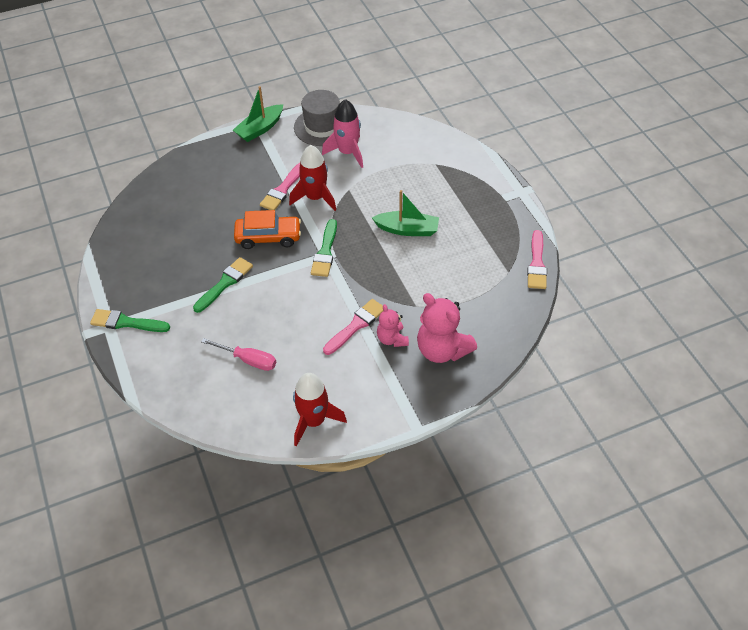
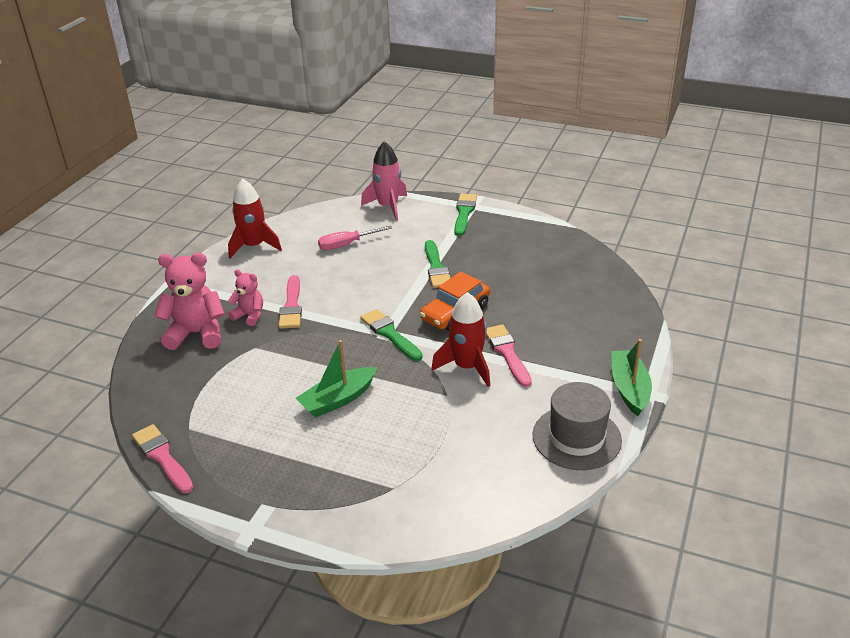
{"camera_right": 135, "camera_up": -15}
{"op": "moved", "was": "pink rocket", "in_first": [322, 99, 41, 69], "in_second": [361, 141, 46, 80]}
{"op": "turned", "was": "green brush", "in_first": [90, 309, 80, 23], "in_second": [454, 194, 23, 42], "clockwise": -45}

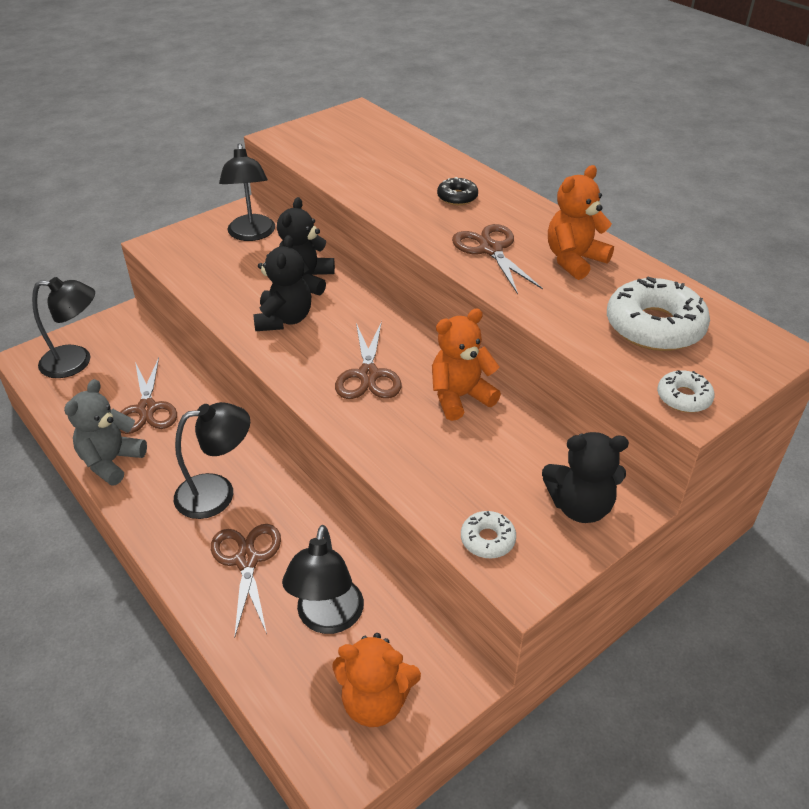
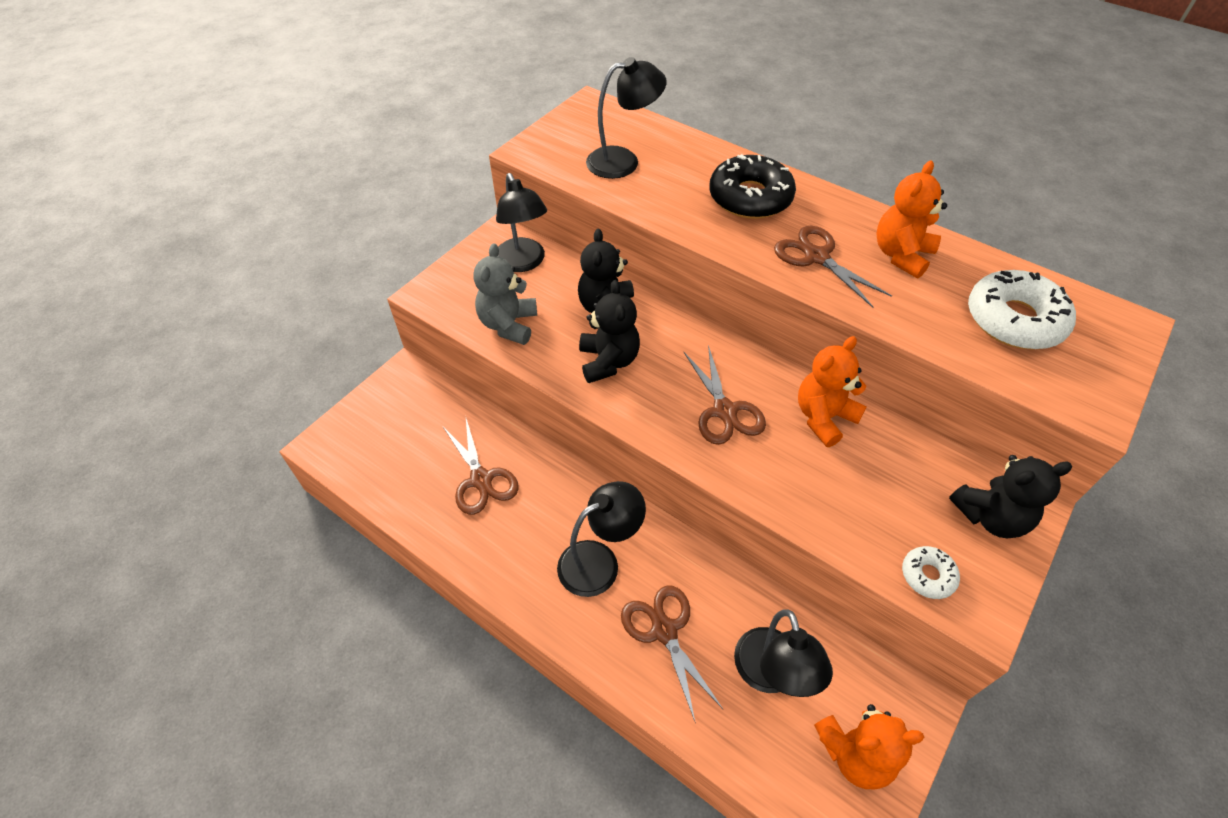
{"camera_right": -15, "camera_up": 10}
{"op": "removed", "was": "white donut", "in_first": [657, 370, 58, 43]}
{"op": "moved", "was": "black lamp", "in_first": [32, 277, 63, 101], "in_second": [586, 57, 81, 122]}
{"op": "moved", "was": "grey teddy bear", "in_first": [64, 379, 83, 107], "in_second": [473, 243, 64, 102]}
{"op": "resized", "was": "black donut", "in_first": [437, 177, 41, 28], "in_second": [709, 154, 87, 65], "ratio": 1.99}

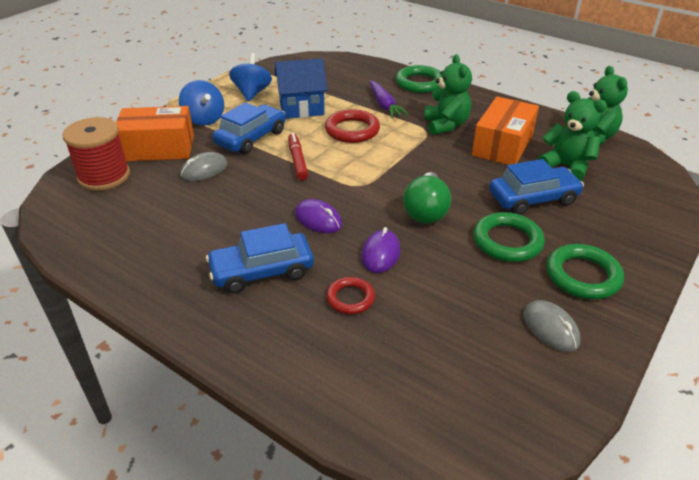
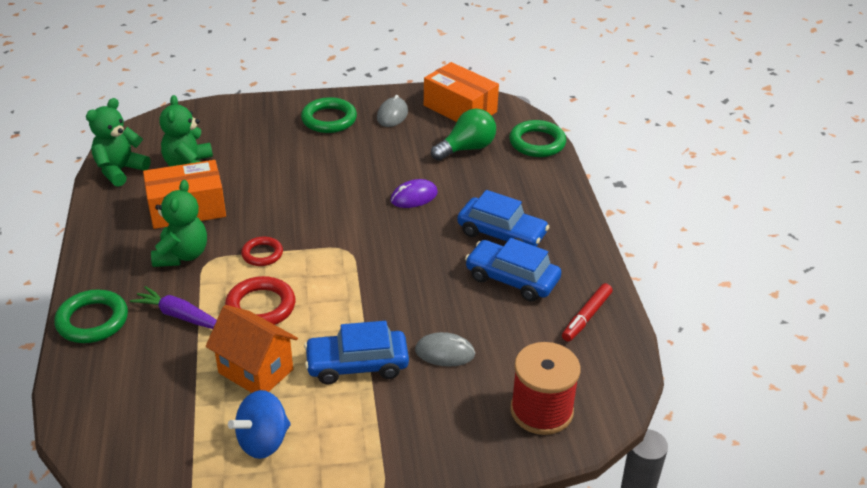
{"camera_right": -135, "camera_up": 0}
{"op": "removed", "was": "blue spinning top", "in_first": [179, 80, 45, 46]}
{"op": "removed", "was": "purple mouse", "in_first": [295, 199, 47, 34]}
{"op": "moved", "was": "orange box", "in_first": [116, 106, 78, 55], "in_second": [424, 62, 75, 60]}
{"op": "moved", "was": "red marker", "in_first": [288, 133, 20, 47], "in_second": [562, 283, 50, 59]}
{"op": "moved", "was": "red ring", "in_first": [326, 277, 49, 37], "in_second": [241, 237, 42, 29]}
{"op": "moved", "was": "green light bulb", "in_first": [403, 172, 48, 52], "in_second": [431, 109, 65, 52]}
{"op": "moved", "was": "green ring", "in_first": [473, 212, 72, 50], "in_second": [509, 120, 57, 37]}
{"op": "moved", "was": "blue car", "in_first": [489, 159, 95, 56], "in_second": [465, 238, 96, 64]}
{"op": "recoloured", "was": "blue house", "now": "orange house", "in_first": [275, 58, 52, 61], "in_second": [206, 305, 92, 88]}
{"op": "turned", "was": "purple carrot", "in_first": [370, 80, 39, 38], "in_second": [130, 286, 87, 43], "clockwise": -90}
{"op": "turned", "was": "green teddy bear", "in_first": [424, 54, 48, 81], "in_second": [151, 180, 56, 87], "clockwise": 150}

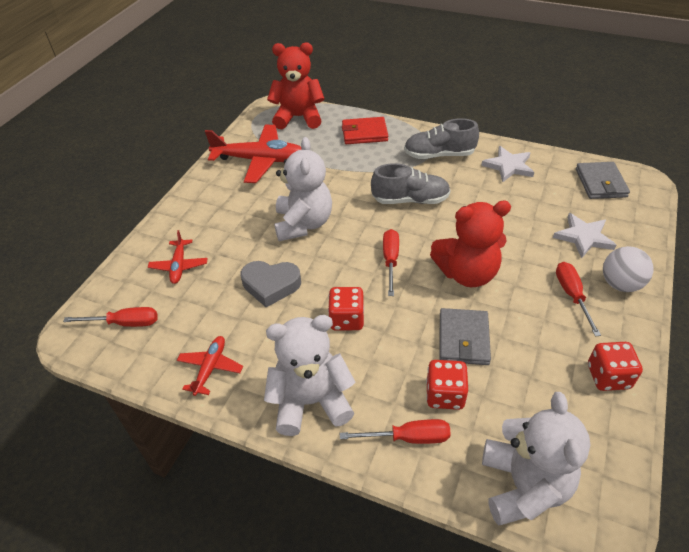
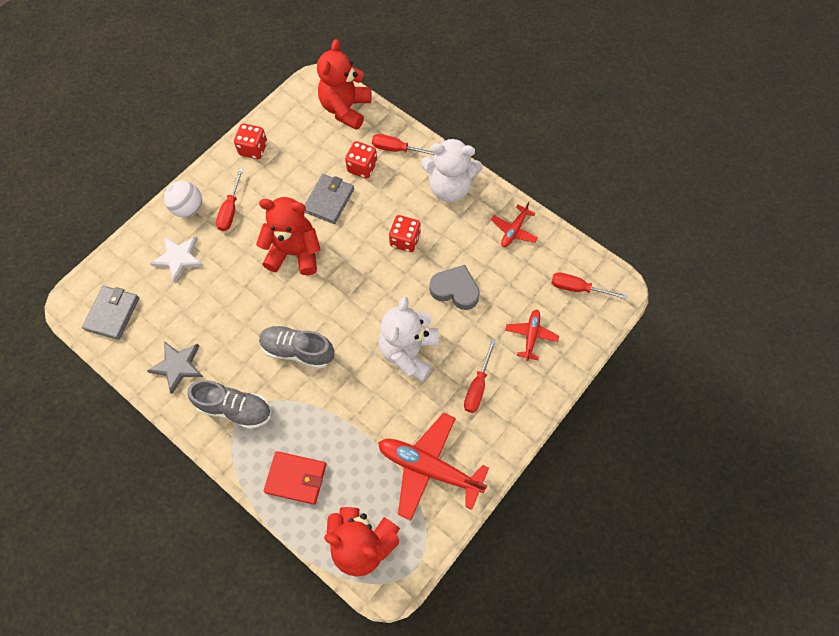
{"camera_right": -165, "camera_up": 20}
{"op": "moved", "was": "red screwdriver", "in_first": [383, 229, 16, 67], "in_second": [464, 339, 32, 74]}
{"op": "recoloured", "was": "white star", "now": "grey star", "in_first": [481, 146, 53, 36], "in_second": [147, 341, 56, 53]}
{"op": "recoloured", "was": "white teddy bear", "now": "red teddy bear", "in_first": [482, 392, 108, 134], "in_second": [317, 39, 54, 91]}

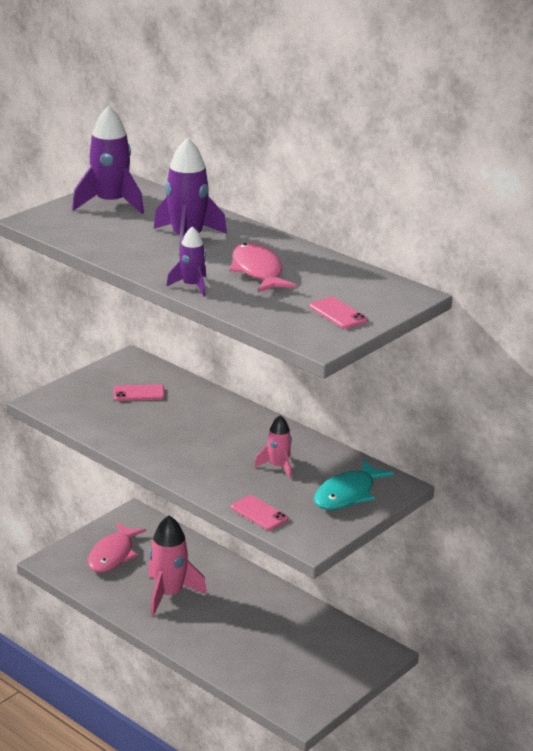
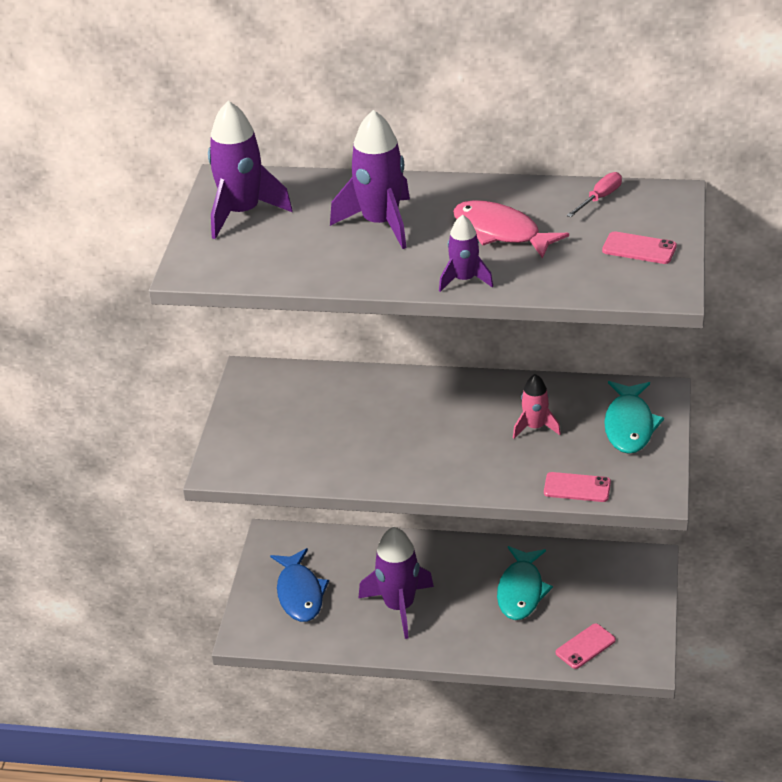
{"camera_right": -30, "camera_up": 10}
{"op": "added", "now": "turquoise fish", "in_second": [497, 546, 56, 74]}
{"op": "added", "now": "pink screwdriver", "in_second": [566, 172, 56, 45]}
{"op": "moved", "was": "pink phone", "in_first": [114, 384, 51, 17], "in_second": [556, 624, 60, 45]}
{"op": "recoloured", "was": "pink fish", "now": "blue fish", "in_first": [87, 522, 59, 51], "in_second": [270, 548, 59, 74]}
{"op": "recoloured", "was": "pink rocket", "now": "purple rocket", "in_first": [148, 515, 59, 101], "in_second": [358, 527, 76, 112]}

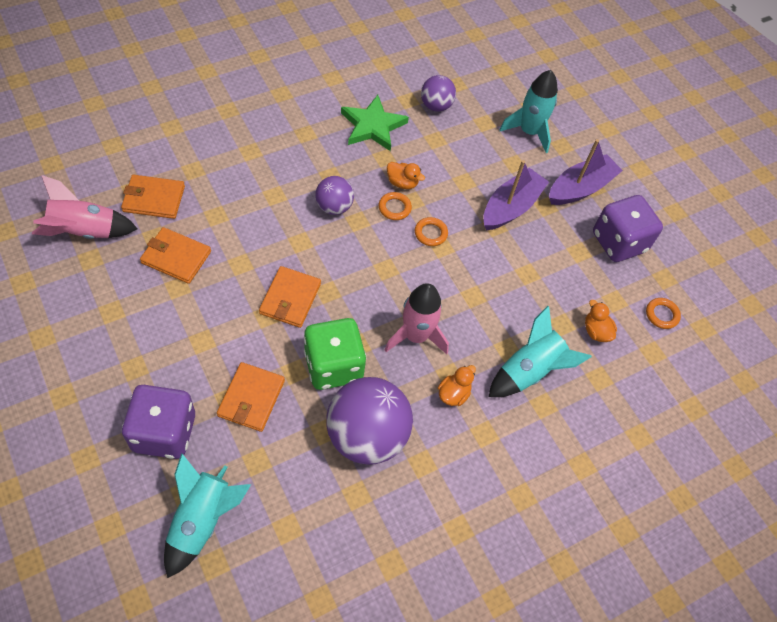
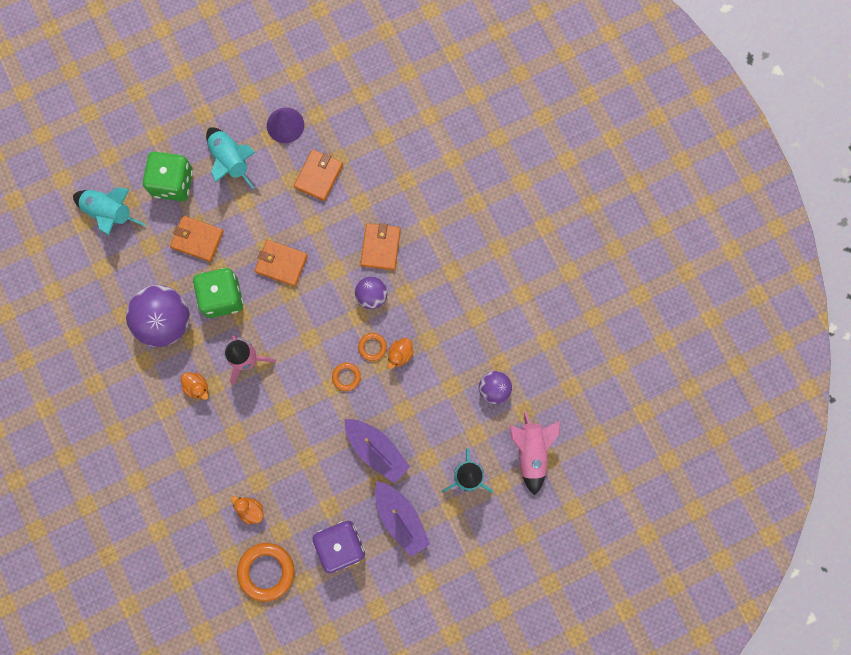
{"camera_right": 100, "camera_up": 20}
{"op": "removed", "was": "green star", "in_first": [341, 95, 68, 56]}
{"op": "added", "now": "purple cone", "in_second": [267, 108, 37, 35]}
{"op": "moved", "was": "pink rocket", "in_first": [32, 175, 105, 64], "in_second": [509, 412, 52, 84]}
{"op": "moved", "was": "orange wallet", "in_first": [121, 175, 64, 44], "in_second": [360, 223, 41, 47]}
{"op": "moved", "was": "turquoise rocket", "in_first": [489, 306, 103, 91], "in_second": [206, 127, 50, 62]}
{"op": "recoloured", "was": "purple dice", "now": "green dice", "in_first": [122, 385, 73, 74], "in_second": [143, 151, 50, 50]}
{"op": "turned", "was": "orange duck", "in_first": [585, 300, 32, 42], "in_second": [231, 496, 33, 29], "clockwise": -120}
{"op": "resized", "was": "orange ring", "in_first": [646, 298, 35, 31], "in_second": [237, 543, 57, 59], "ratio": 1.91}

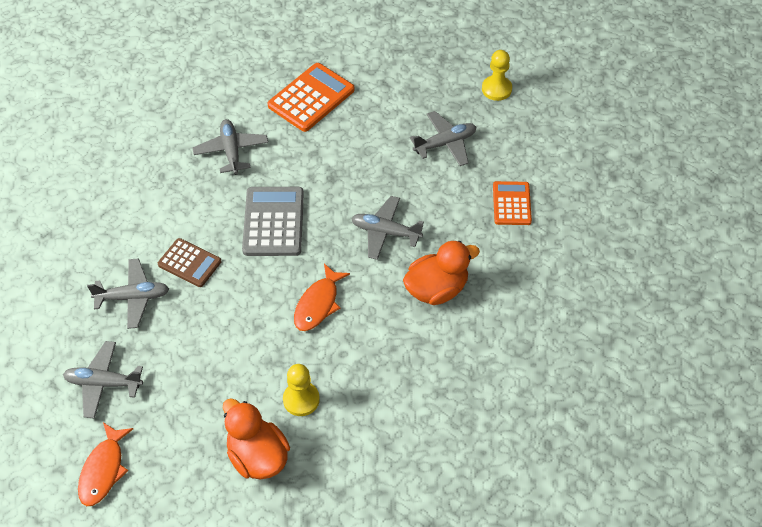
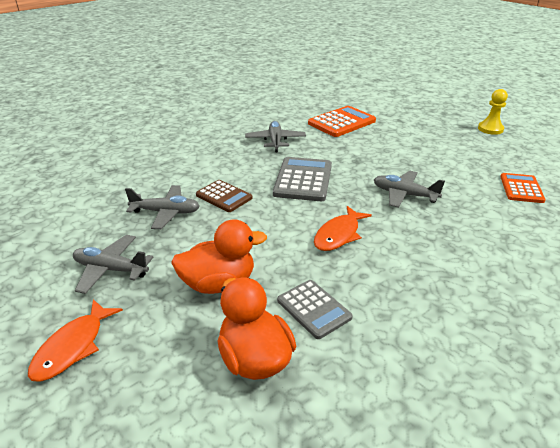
{"camera_right": 10, "camera_up": -20}
{"op": "removed", "was": "grey plane", "in_first": [410, 111, 66, 55]}
{"op": "moved", "was": "orange duck", "in_first": [403, 241, 77, 64], "in_second": [171, 219, 96, 75]}
{"op": "replaced", "was": "yellow pawn", "now": "grey calculator", "in_first": [283, 364, 37, 52], "in_second": [277, 280, 76, 59]}

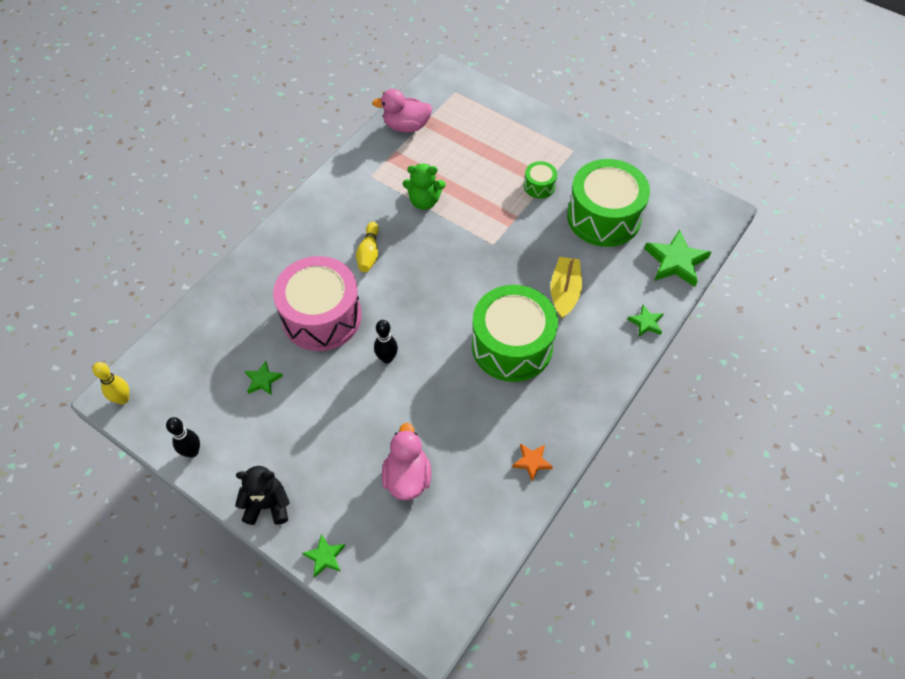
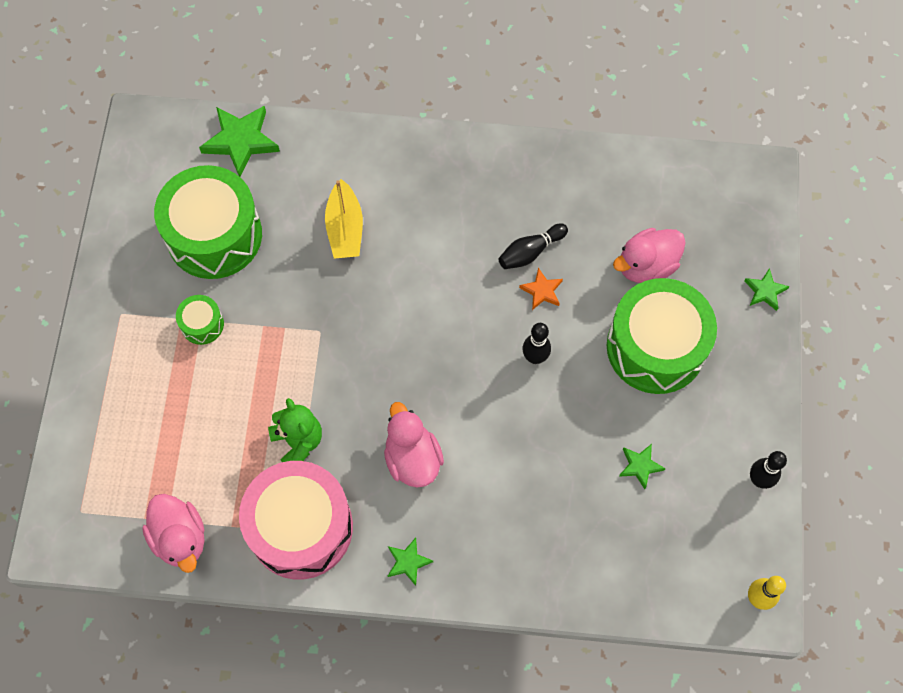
{"camera_right": -120, "camera_up": 10}
{"op": "removed", "was": "black teddy bear", "in_first": [235, 466, 55, 59]}
{"op": "added", "now": "black bowling pin", "in_second": [499, 223, 69, 46]}
{"op": "moved", "was": "pink drum", "in_first": [273, 256, 89, 95], "in_second": [239, 461, 114, 119]}
{"op": "moved", "was": "green drum", "in_first": [472, 285, 86, 97], "in_second": [607, 278, 110, 116]}
{"op": "moved", "was": "orange star", "in_first": [512, 443, 41, 39], "in_second": [519, 268, 44, 42]}
{"op": "moved", "was": "green star", "in_first": [627, 305, 37, 32], "in_second": [388, 538, 45, 48]}
{"op": "replaced", "was": "yellow bowling pin", "now": "pink duck", "in_first": [356, 222, 23, 50], "in_second": [384, 402, 60, 86]}
{"op": "turned", "was": "yellow boat", "in_first": [551, 257, 31, 62], "in_second": [325, 179, 38, 80], "clockwise": -75}

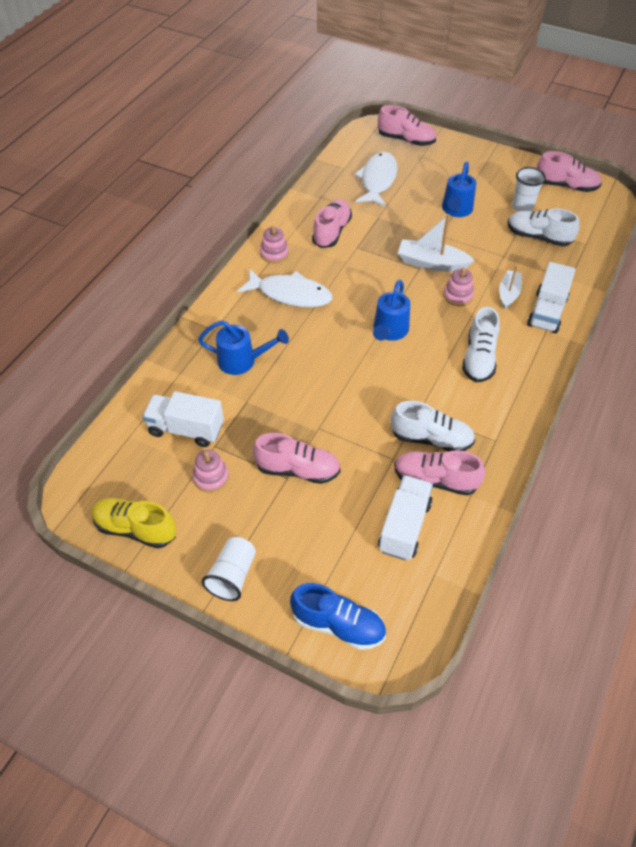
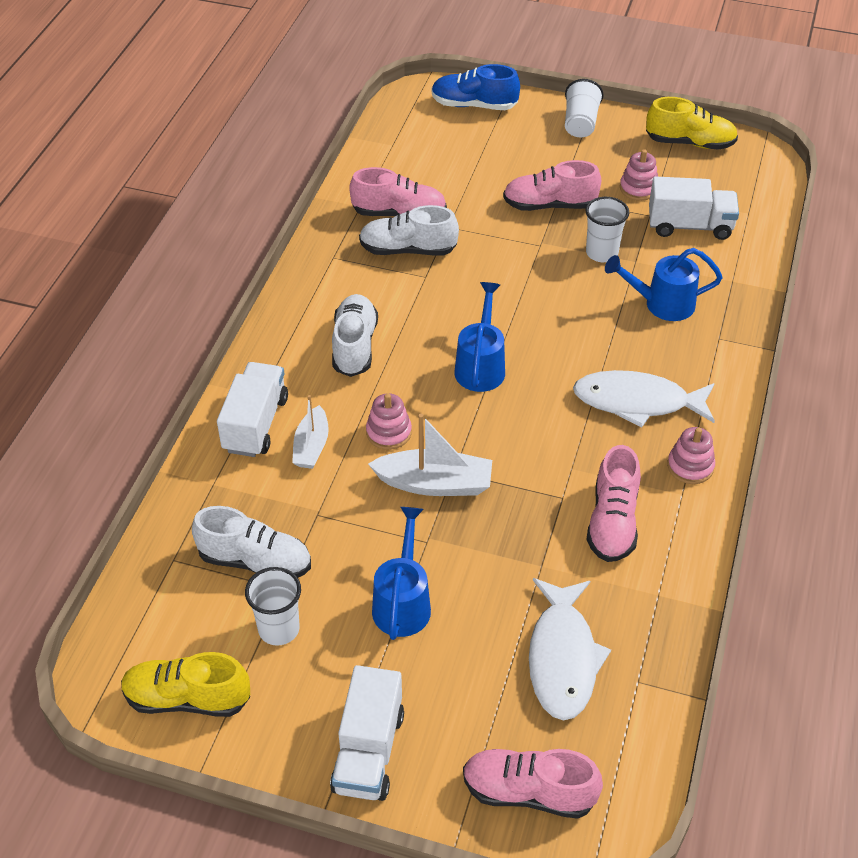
{"camera_right": 170, "camera_up": -5}
{"op": "added", "now": "white cup", "in_second": [585, 197, 44, 65]}
{"op": "moved", "was": "white truck", "in_first": [378, 475, 55, 85], "in_second": [330, 665, 74, 136]}
{"op": "recoloured", "was": "pink shoe", "now": "yellow shoe", "in_first": [537, 151, 65, 41], "in_second": [121, 652, 129, 65]}

